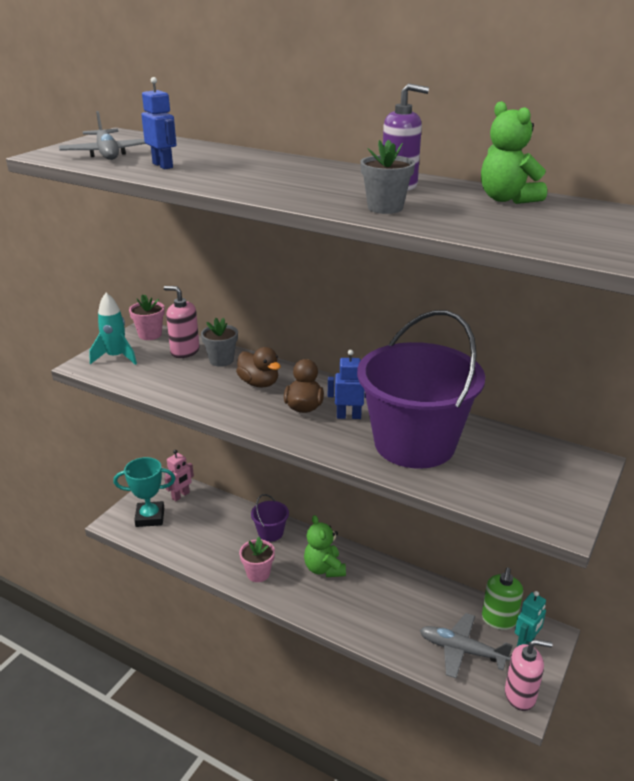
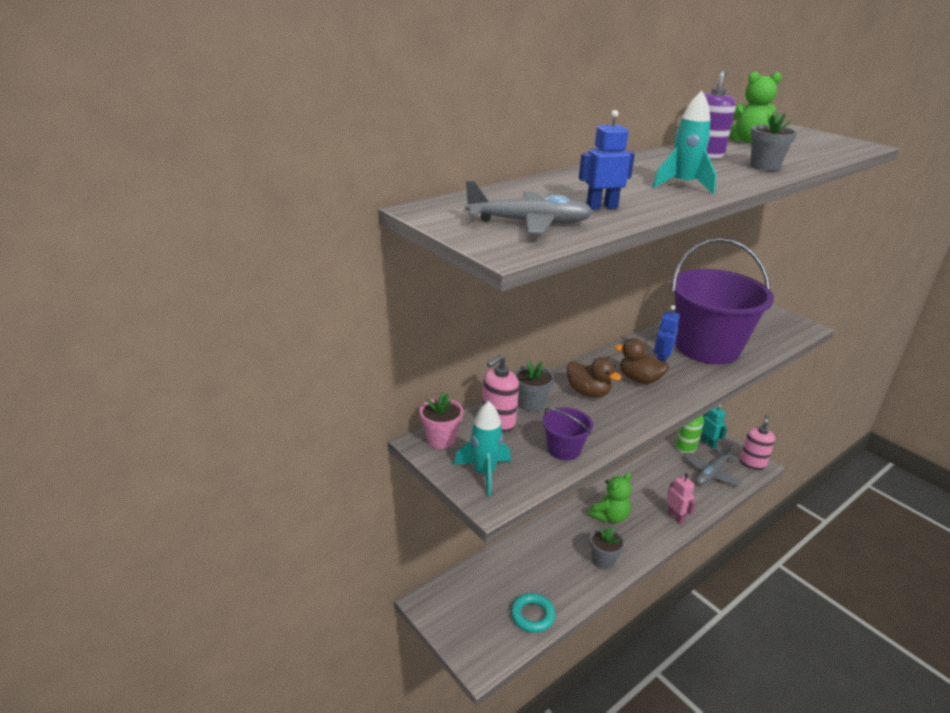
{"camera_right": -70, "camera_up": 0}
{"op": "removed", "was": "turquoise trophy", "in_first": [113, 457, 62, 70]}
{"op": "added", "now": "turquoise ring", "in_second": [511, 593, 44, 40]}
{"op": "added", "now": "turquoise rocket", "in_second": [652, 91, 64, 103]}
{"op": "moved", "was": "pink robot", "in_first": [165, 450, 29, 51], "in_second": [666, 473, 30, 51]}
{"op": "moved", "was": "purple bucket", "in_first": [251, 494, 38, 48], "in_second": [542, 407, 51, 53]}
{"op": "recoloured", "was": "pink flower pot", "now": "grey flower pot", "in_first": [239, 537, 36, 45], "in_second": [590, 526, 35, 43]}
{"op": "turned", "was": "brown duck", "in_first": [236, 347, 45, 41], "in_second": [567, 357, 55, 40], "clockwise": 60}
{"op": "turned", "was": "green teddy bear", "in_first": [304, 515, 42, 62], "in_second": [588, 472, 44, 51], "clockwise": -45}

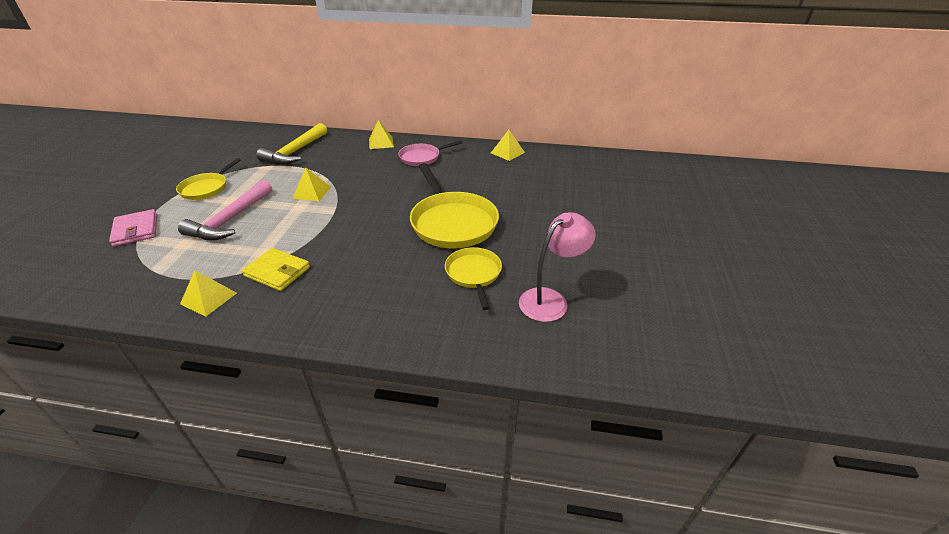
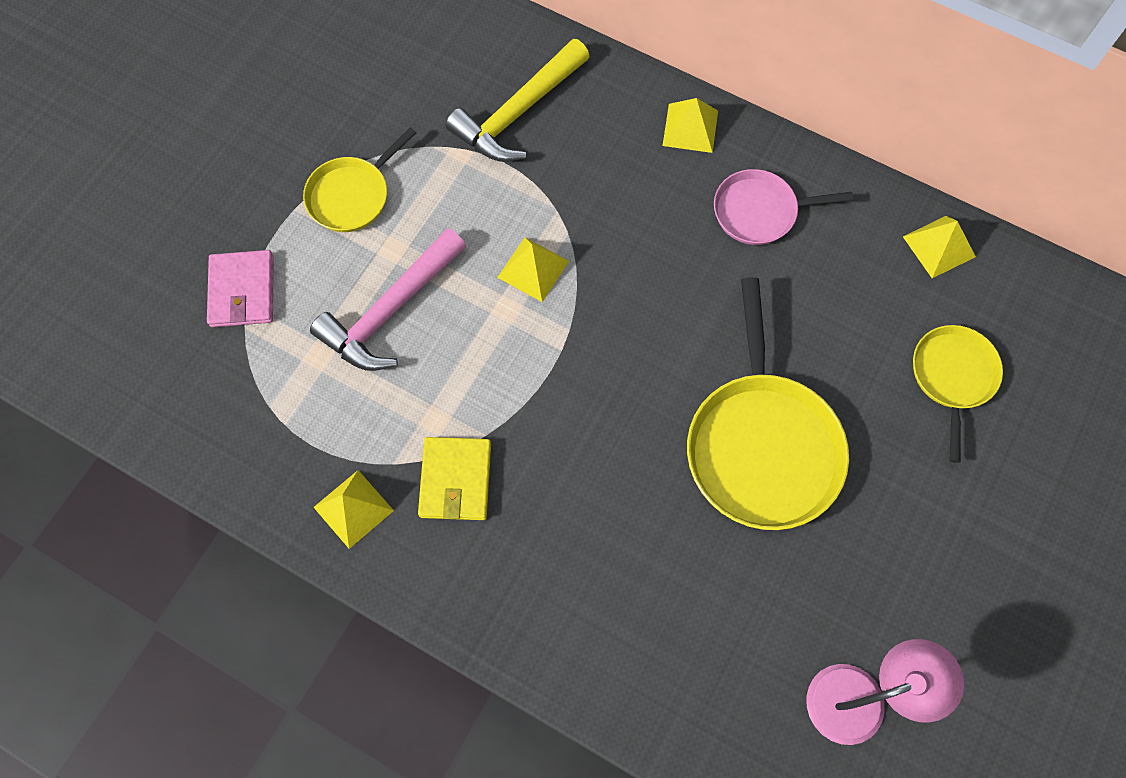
{"camera_right": 20, "camera_up": 30}
{"op": "moved", "was": "yellow pan", "in_first": [445, 247, 57, 63], "in_second": [913, 325, 90, 138]}
{"op": "turned", "was": "yellow wallet", "in_first": [242, 248, 68, 43], "in_second": [418, 437, 73, 83], "clockwise": 45}

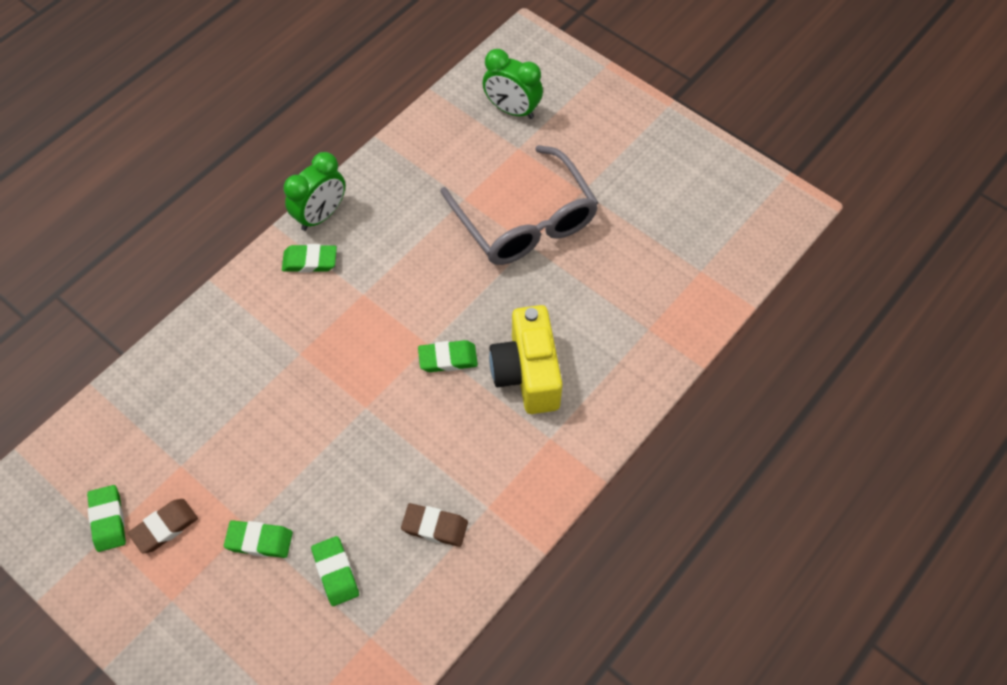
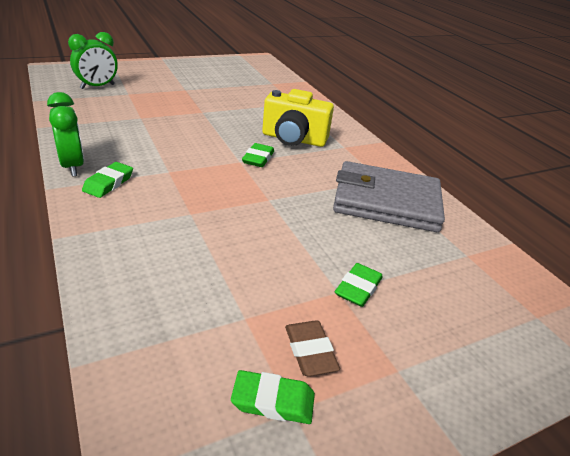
{"camera_right": -70, "camera_up": -25}
{"op": "removed", "was": "green eraser", "in_first": [311, 536, 48, 70]}
{"op": "removed", "was": "grey glasses", "in_first": [440, 145, 159, 120]}
{"op": "replaced", "was": "brown eraser", "now": "grey wallet", "in_first": [401, 503, 67, 44], "in_second": [333, 161, 112, 71]}

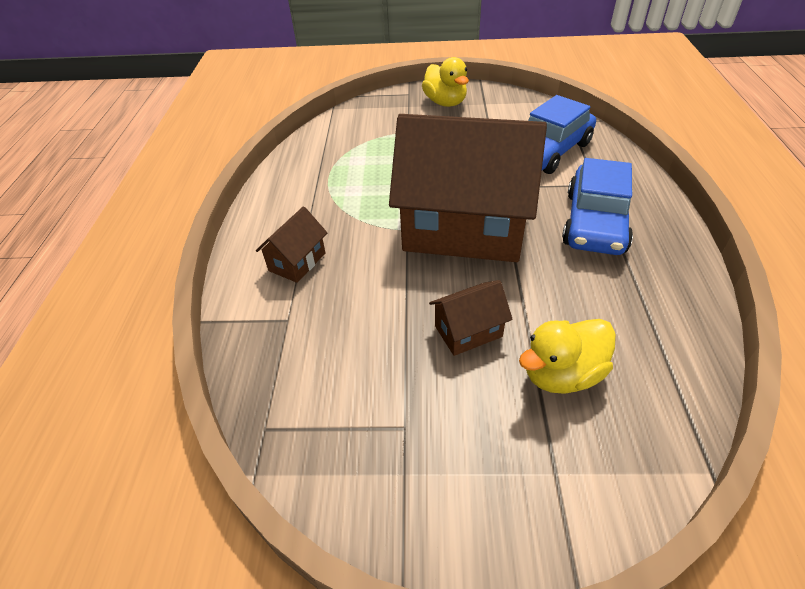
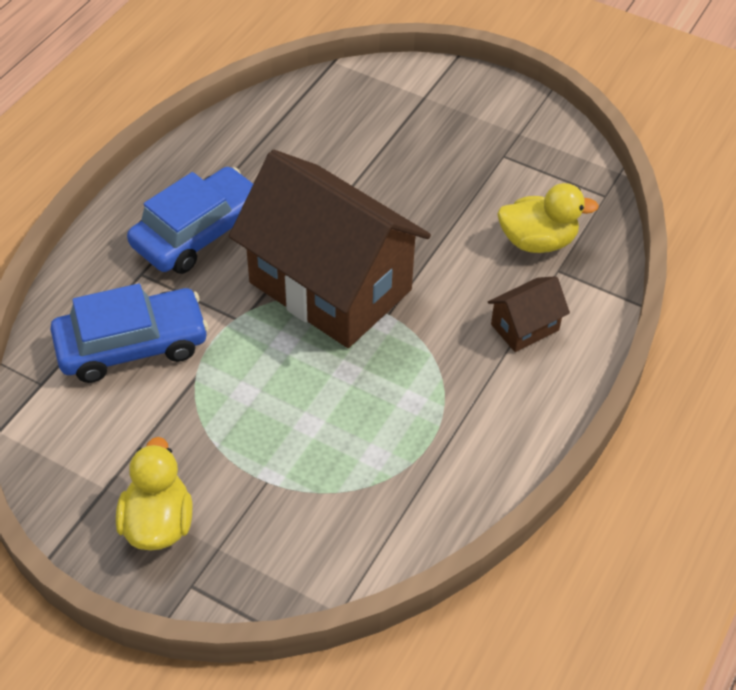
{"camera_right": -155, "camera_up": 5}
{"op": "removed", "was": "brown house", "in_first": [429, 280, 84, 76]}
{"op": "moved", "was": "yellow duck", "in_first": [519, 319, 97, 75], "in_second": [497, 183, 102, 70]}

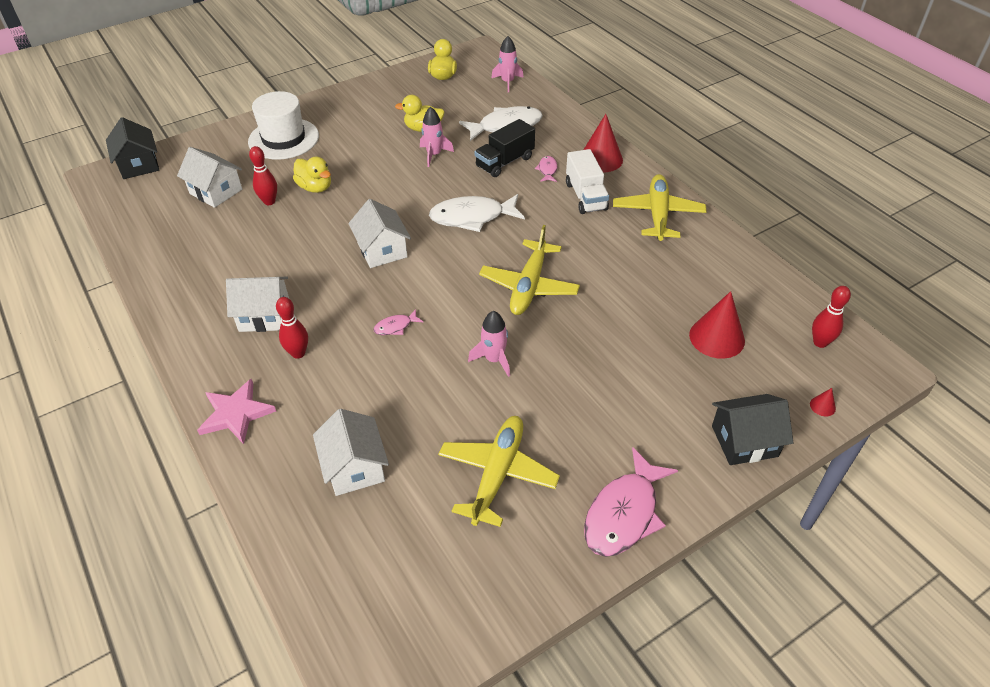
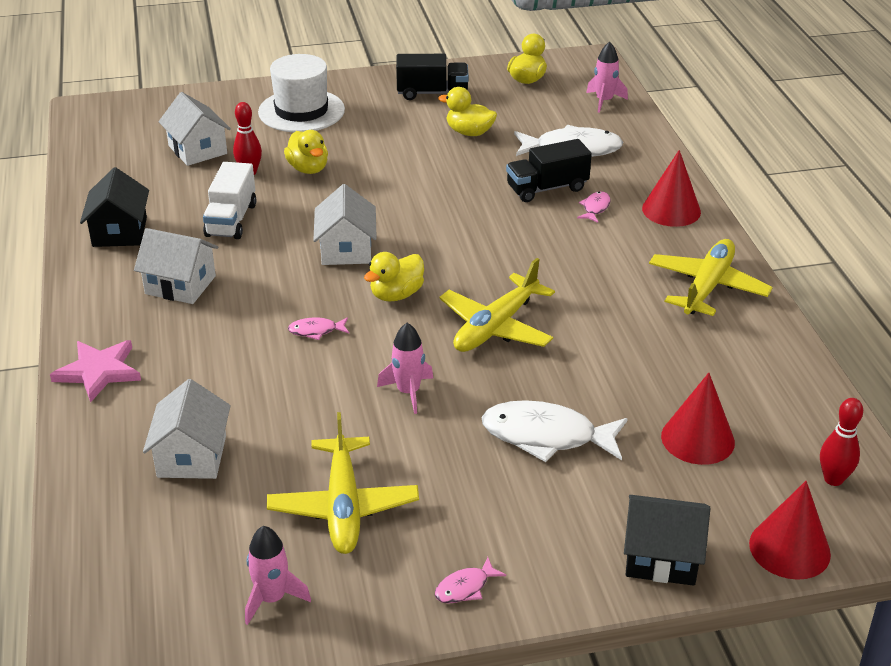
{"camera_right": 20, "camera_up": -10}
{"op": "removed", "was": "red bowling pin", "in_first": [276, 297, 32, 62]}
{"op": "added", "now": "yellow duck", "in_second": [364, 252, 60, 50]}
{"op": "added", "now": "black truck", "in_second": [396, 54, 73, 46]}
{"op": "moved", "was": "black house", "in_first": [106, 117, 53, 62], "in_second": [80, 167, 69, 80]}
{"op": "moved", "was": "pink rocket", "in_first": [420, 107, 34, 60], "in_second": [245, 526, 66, 99]}
{"op": "moved", "was": "white fish", "in_first": [429, 194, 96, 38], "in_second": [481, 400, 147, 62]}
{"op": "moved", "was": "white truck", "in_first": [566, 149, 43, 65], "in_second": [203, 162, 53, 77]}
{"op": "turned", "was": "yellow plane", "in_first": [438, 416, 122, 111], "in_second": [267, 412, 152, 142], "clockwise": 135}
{"op": "resized", "was": "pink fish", "in_first": [584, 447, 94, 110], "in_second": [435, 557, 71, 46], "ratio": 0.46}
{"op": "resized", "was": "red cone", "in_first": [810, 388, 26, 28], "in_second": [749, 481, 82, 99], "ratio": 2.36}

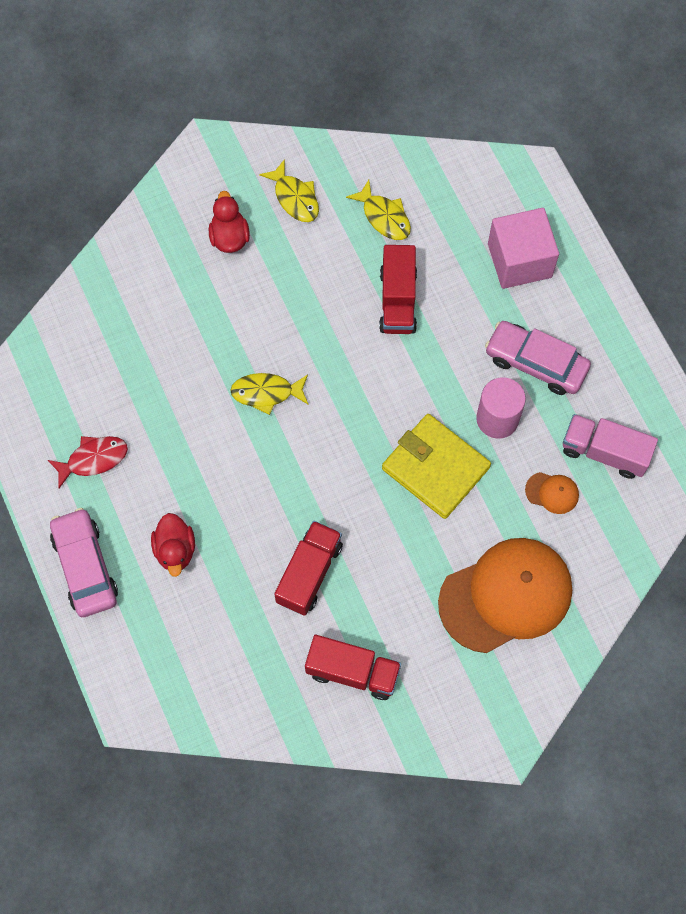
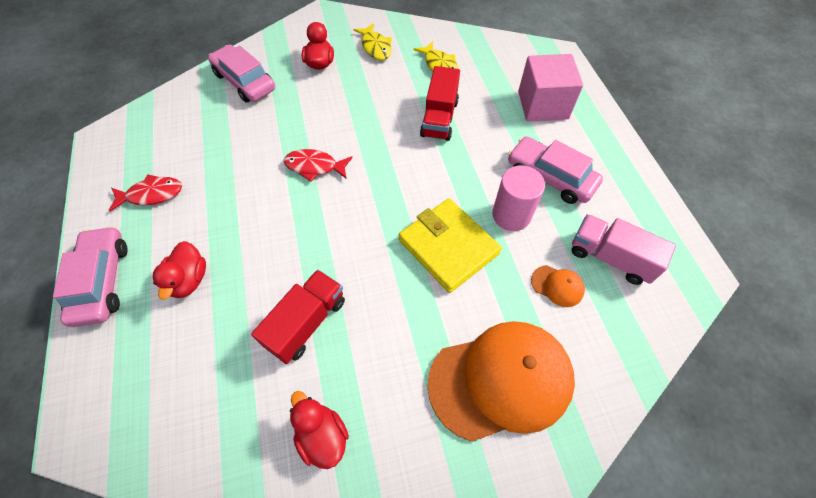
{"camera_right": 10, "camera_up": -10}
{"op": "added", "now": "pink car", "in_second": [208, 44, 67, 59]}
{"op": "replaced", "was": "red truck", "now": "red duck", "in_first": [305, 635, 96, 65], "in_second": [290, 391, 59, 78]}
{"op": "recoloured", "was": "yellow fish", "now": "red fish", "in_first": [230, 373, 78, 42], "in_second": [284, 149, 69, 33]}

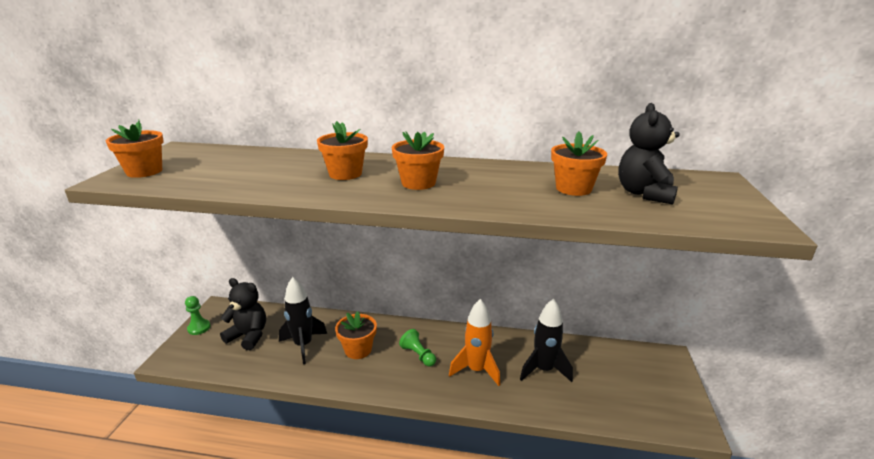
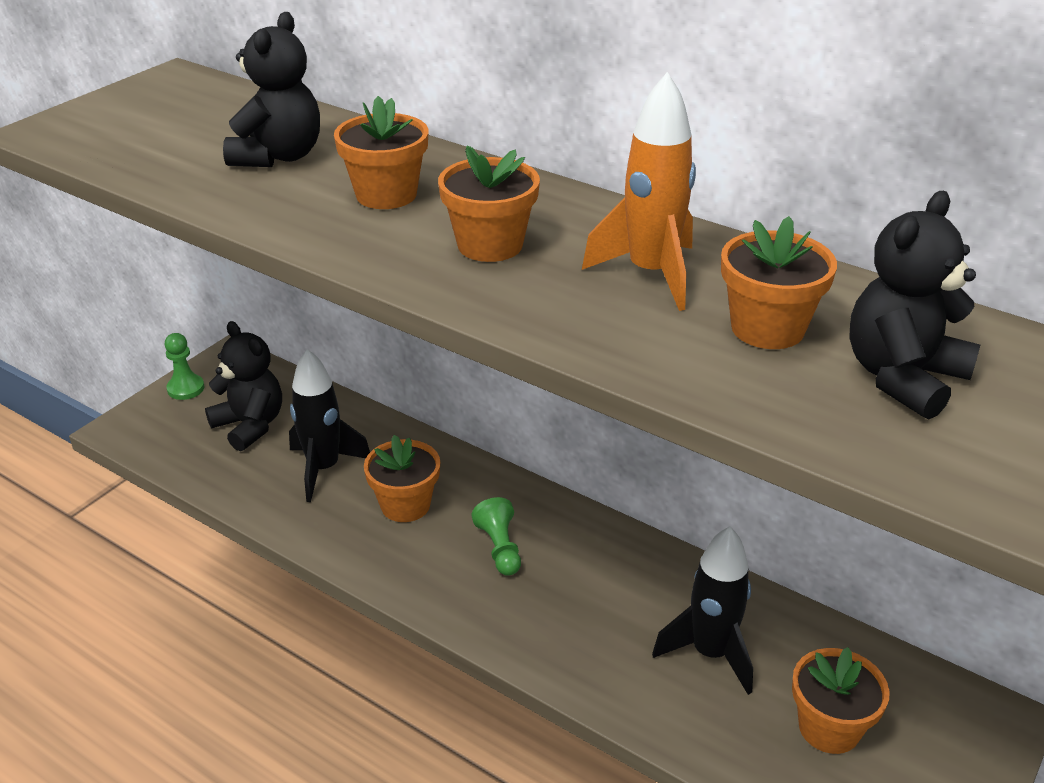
{"camera_right": 25, "camera_up": 10}
{"op": "added", "now": "black teddy bear", "in_second": [223, 12, 97, 155]}
{"op": "moved", "was": "orange flower pot", "in_first": [106, 120, 58, 58], "in_second": [792, 647, 98, 107]}
{"op": "moved", "was": "orange rocket", "in_first": [449, 299, 51, 87], "in_second": [582, 72, 114, 239]}

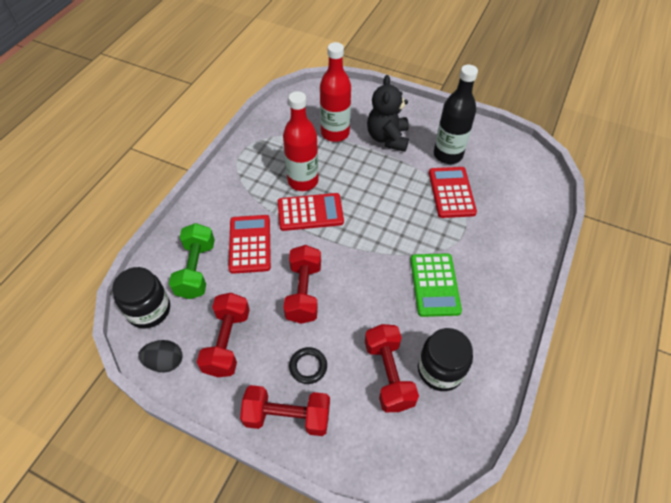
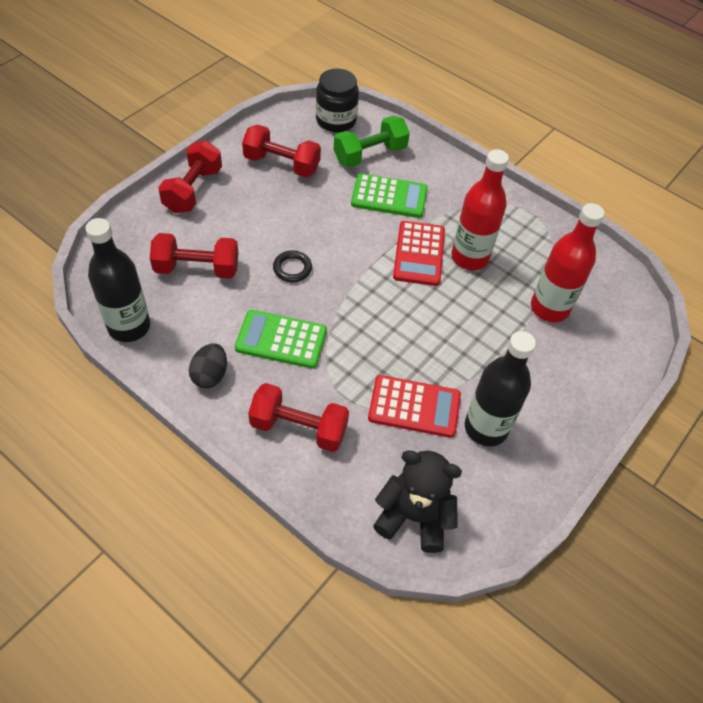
{"camera_right": 100, "camera_up": 0}
{"op": "removed", "was": "black jar", "in_first": [418, 328, 55, 63]}
{"op": "added", "now": "black bottle", "in_second": [85, 218, 65, 124]}
{"op": "moved", "was": "black egg", "in_first": [138, 340, 45, 32], "in_second": [189, 343, 38, 45]}
{"op": "moved", "was": "red dumbbell", "in_first": [283, 245, 38, 79], "in_second": [248, 383, 101, 69]}
{"op": "moved", "was": "black ring", "in_first": [289, 347, 38, 37], "in_second": [273, 251, 39, 31]}
{"op": "moved", "was": "black teddy bear", "in_first": [367, 75, 42, 77], "in_second": [373, 450, 89, 103]}
{"op": "recoloured", "was": "red calculator", "now": "green calculator", "in_first": [229, 215, 42, 59], "in_second": [351, 173, 77, 45]}
{"op": "turned", "was": "green dumbbell", "in_first": [169, 223, 46, 76], "in_second": [334, 116, 76, 51], "clockwise": -45}

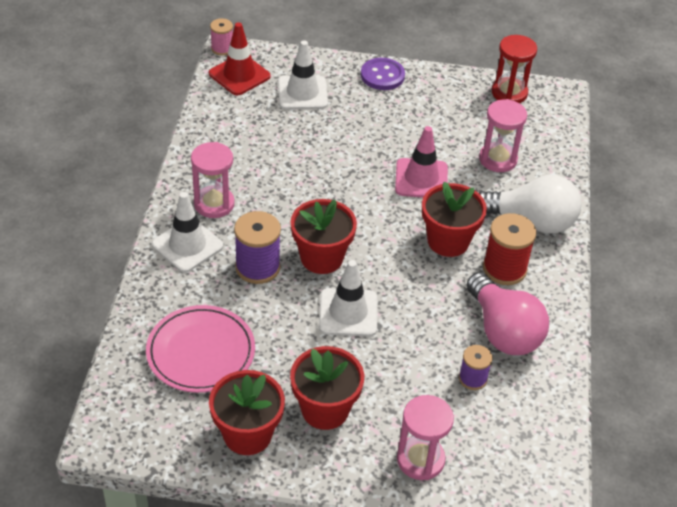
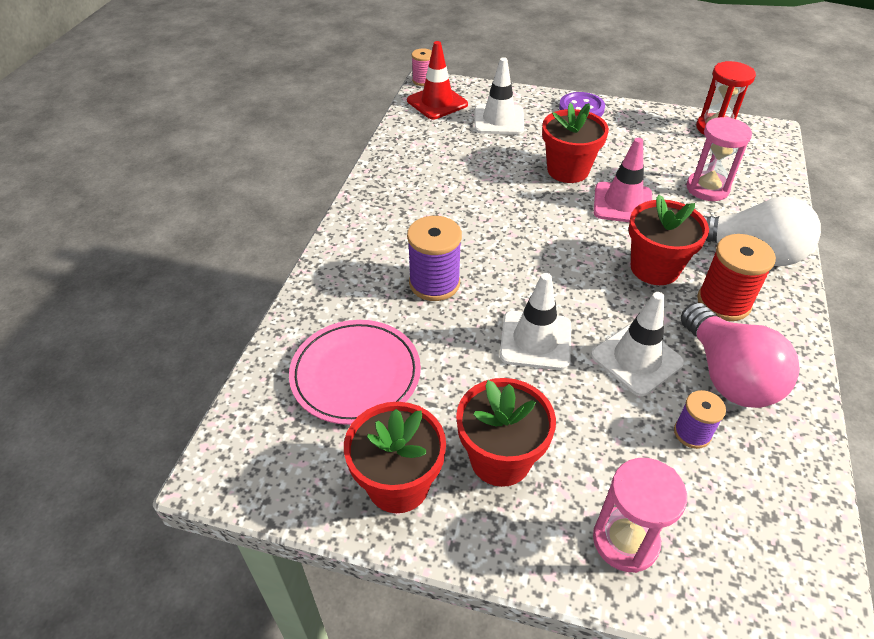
{"camera_right": 10, "camera_up": 0}
{"op": "removed", "was": "pink hourglass", "in_first": [191, 142, 44, 76]}
{"op": "moved", "was": "white traffic cone", "in_first": [152, 192, 71, 81], "in_second": [591, 292, 93, 104]}
{"op": "moved", "was": "red flower pot", "in_first": [291, 199, 66, 75], "in_second": [542, 103, 67, 80]}

